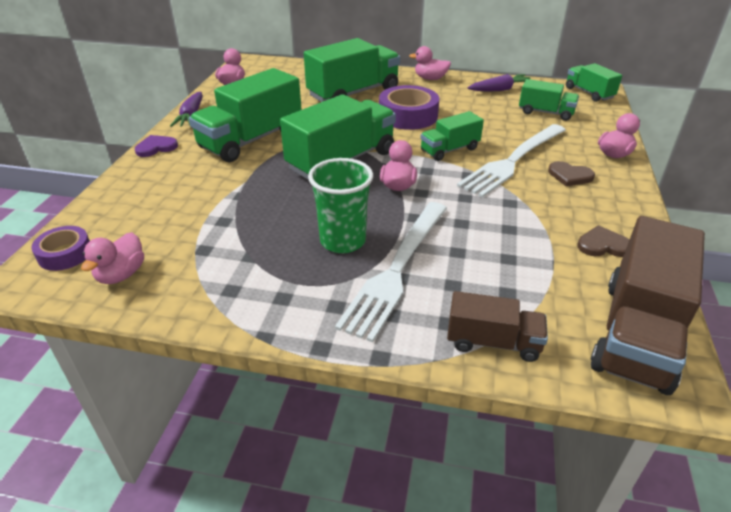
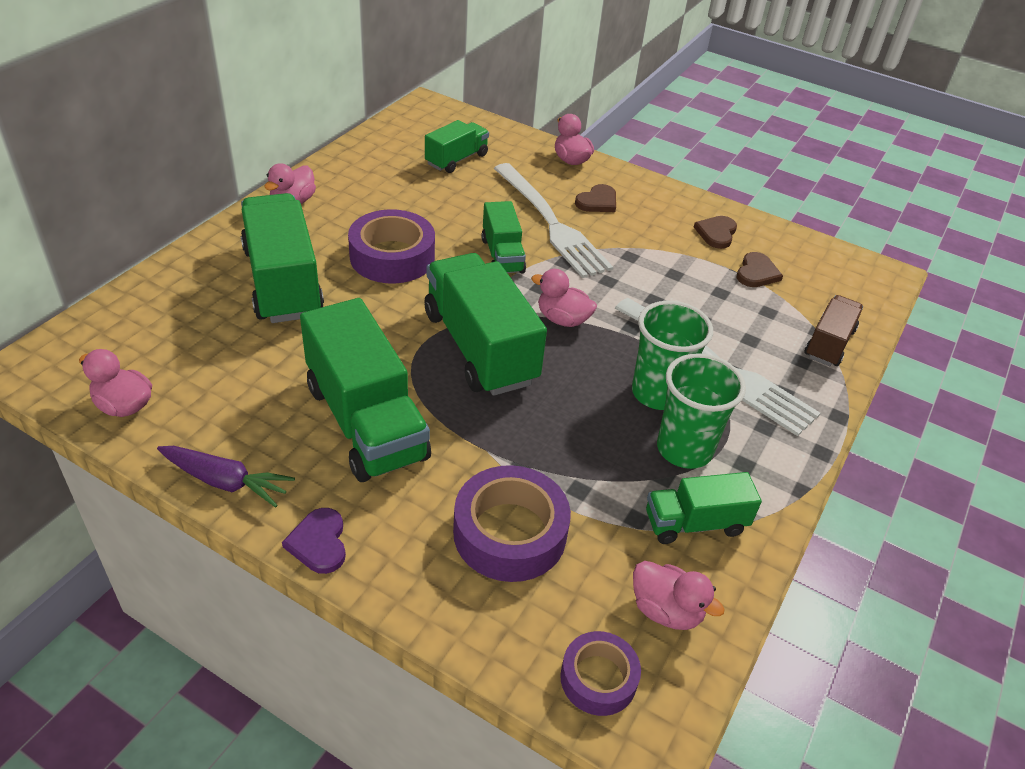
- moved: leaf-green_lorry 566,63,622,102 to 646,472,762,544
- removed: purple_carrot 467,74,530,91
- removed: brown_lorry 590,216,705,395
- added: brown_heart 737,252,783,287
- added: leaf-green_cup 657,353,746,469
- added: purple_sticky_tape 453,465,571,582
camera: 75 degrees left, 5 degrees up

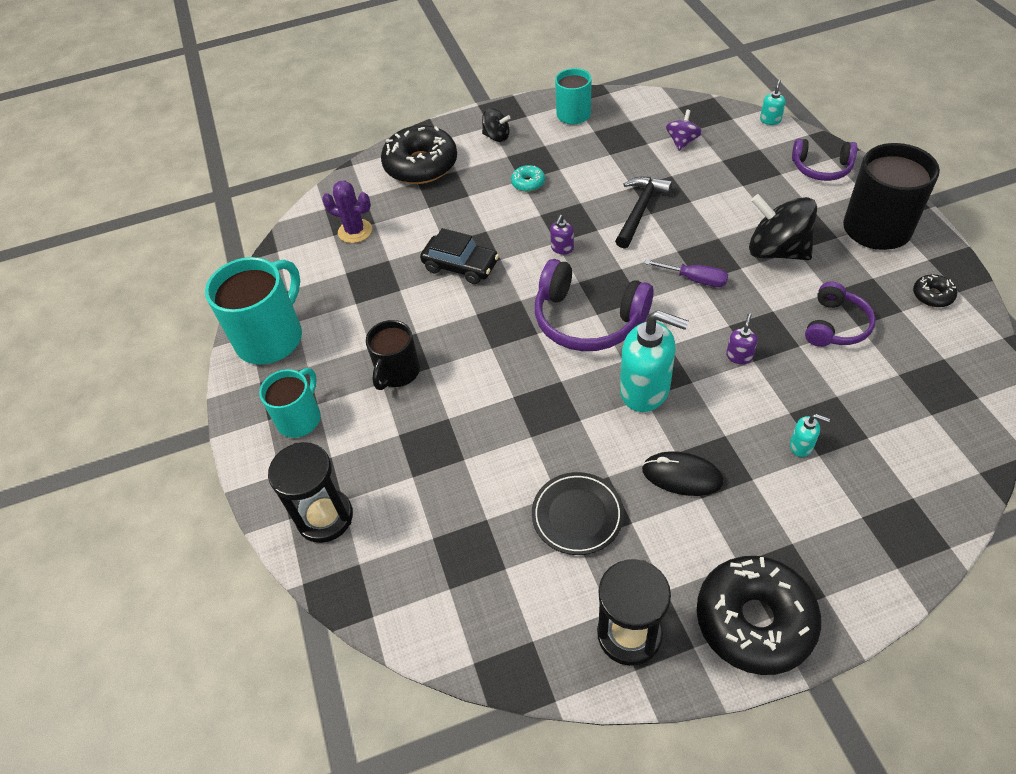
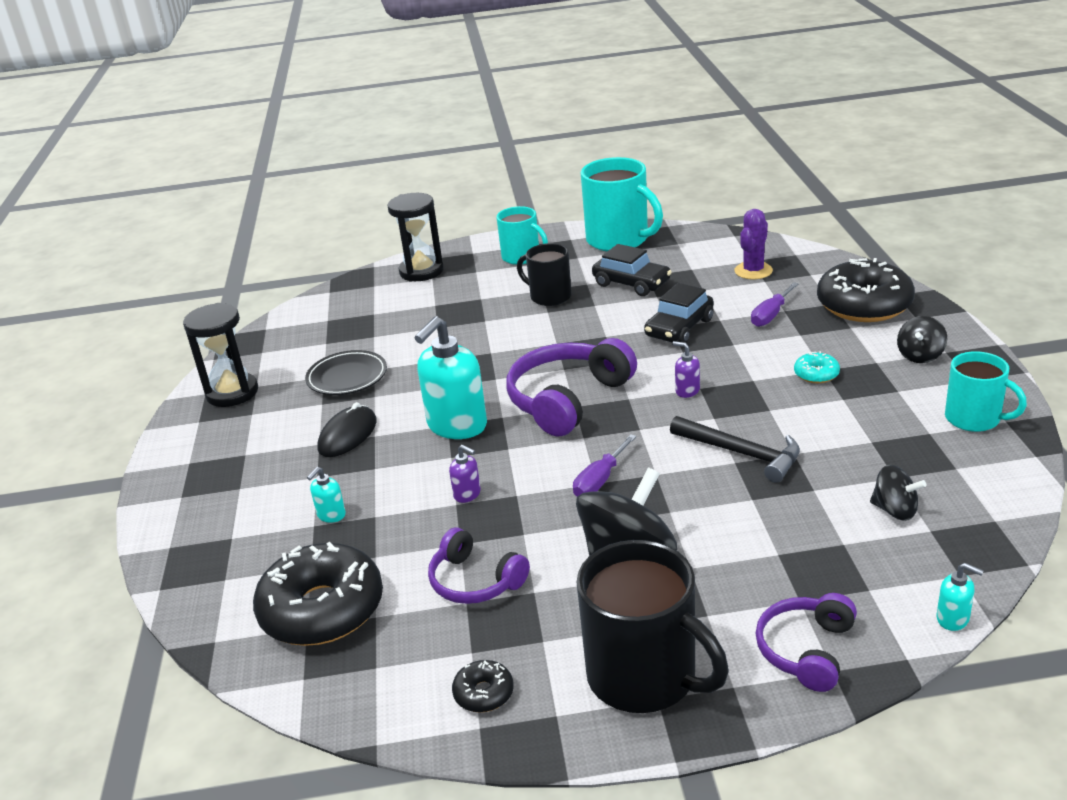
- recoloured: purple_spinning_top 666,110,702,151 to jet-black_spinning_top 870,465,926,521
- moved: jet-black_glazed_donut 697,556,821,675 to 253,542,383,646
- added: jet-black_automobile 592,244,672,296
- added: purple_flat_screwdriver 751,282,799,327
camera: 100 degrees right, 20 degrees down

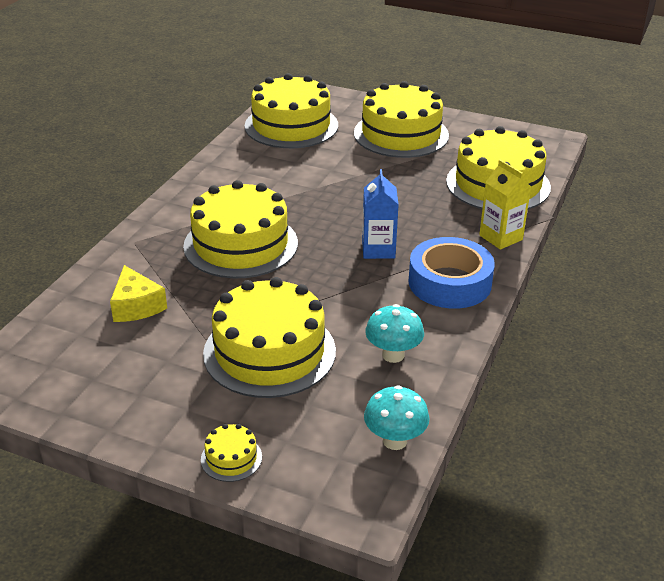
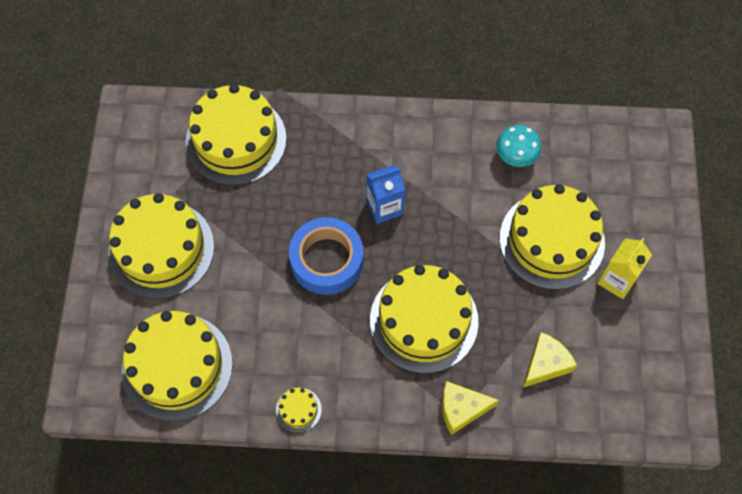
- moved: yellow_juice_carton 479,160,531,250 to 598,238,652,299
- moved: blue_sticky_tape 409,237,495,309 to 289,217,363,295
- removed: teal_fungus 364,385,429,450
- moved: yellow_layer_cake 201,424,262,482 to 276,388,322,433
- added: yellow_cheese 442,381,499,435
camera: 110 degrees left, 30 degrees up

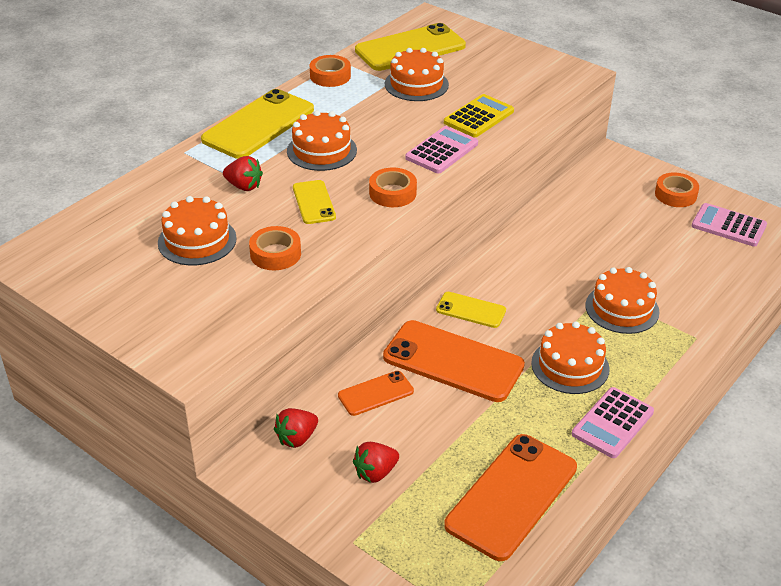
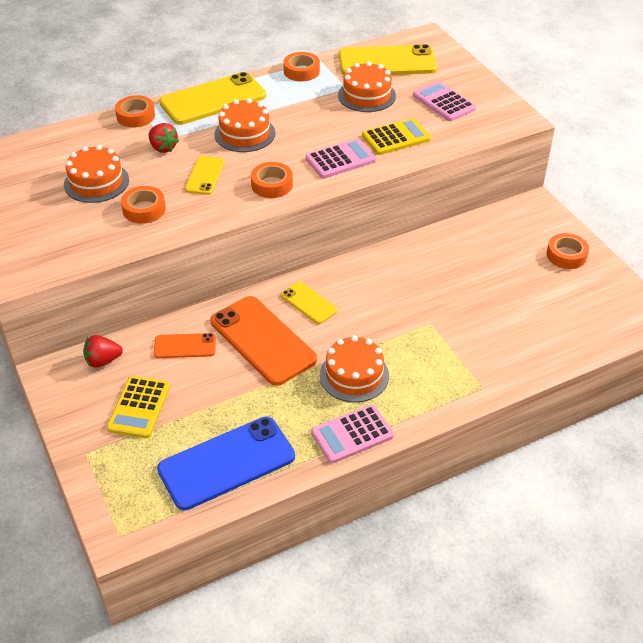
- moved: rosy_calculator 691,203,767,247 to 413,81,476,121
- removed: orange-coloured_layer_cake 585,267,659,334
- recoloured: orange-coloured_smartphone 444,434,577,561 to blue_smartphone 157,417,295,510
- replaced: red_toy_strawberry 353,442,399,483 to yellow_calculator 107,376,171,438
- added: orange-coloured_sticky_tape 115,95,155,128
camera: 25 degrees right, 5 degrees up

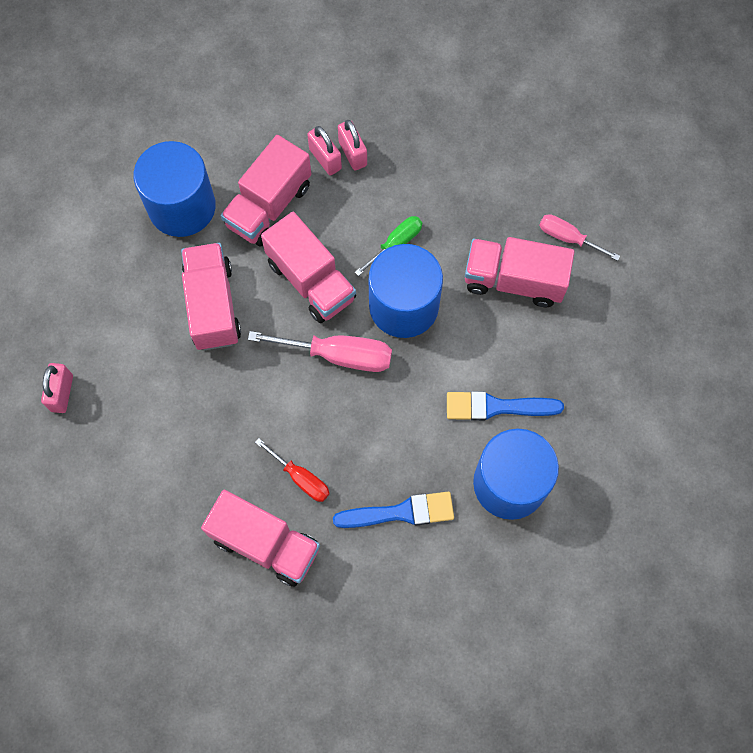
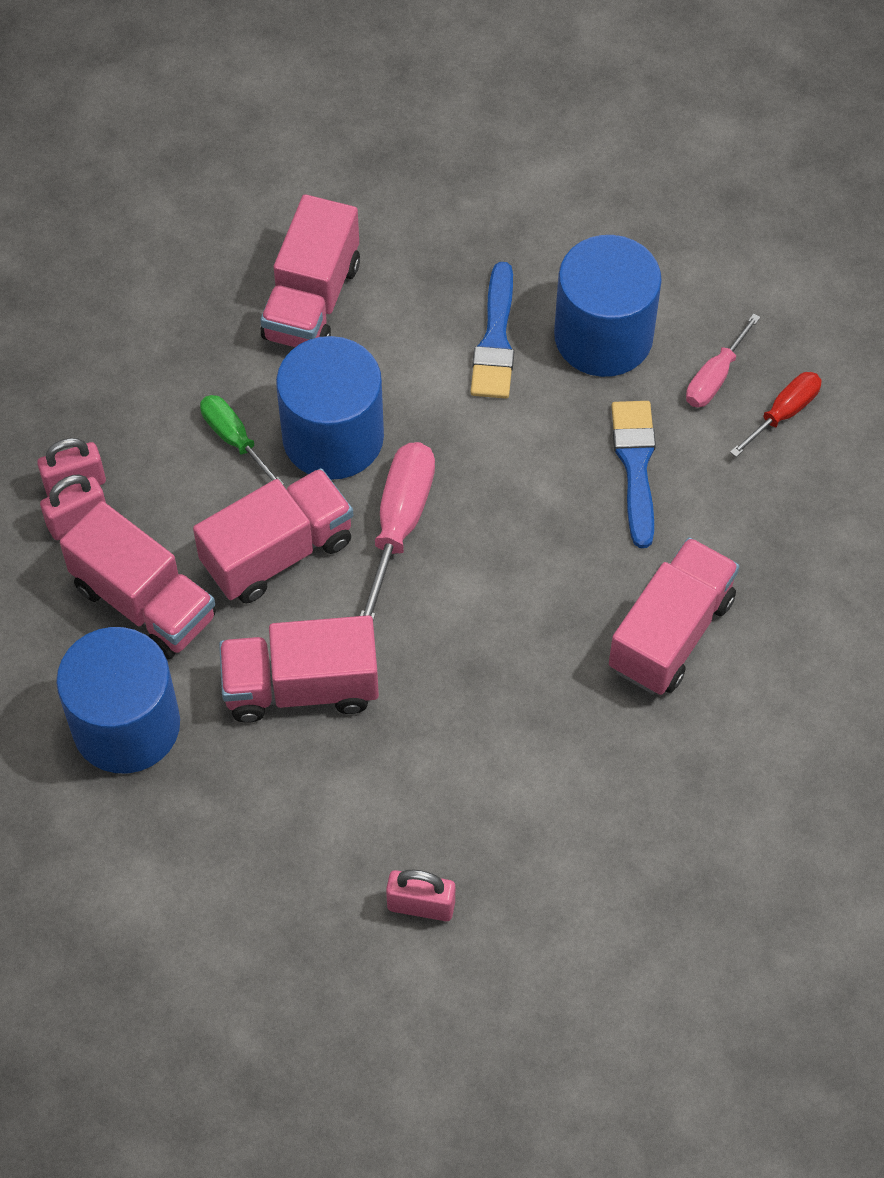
- moved: rosy_flat_screwdriver 539,214,620,261 to 686,313,760,408
- moved: red_flat_screwdriver 255,438,330,502 to 730,372,822,457
camera: 85 degrees left, 10 degrees down

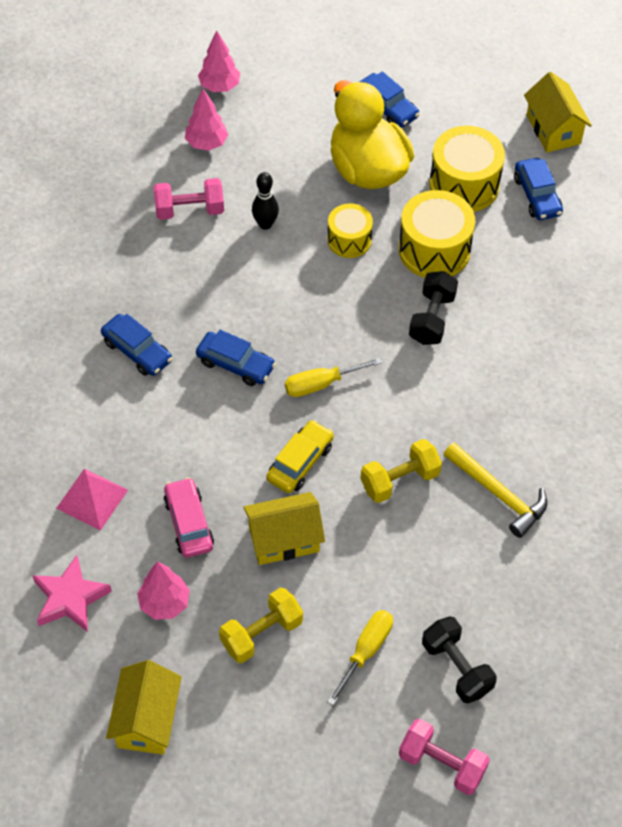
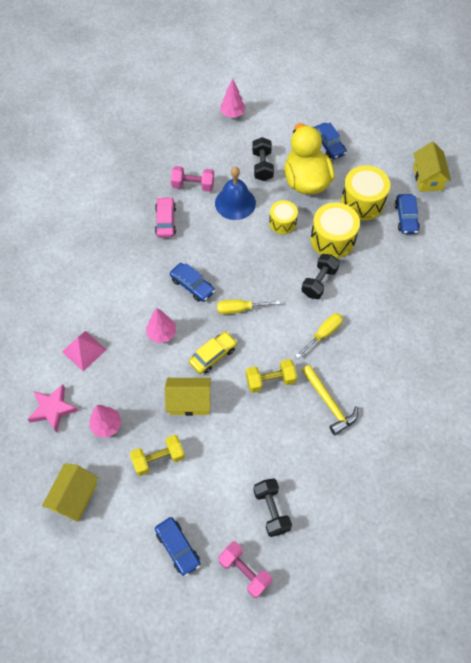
- moved: rosy_tree 185,89,228,151 to 146,308,176,343
- replaced: jet-black_bowling_pin 252,172,279,230 to blue_school_bell 215,167,256,220
- moved: blue_automobile 101,314,172,376 to 155,517,201,577
- moved: rosy_automobile 163,477,214,558 to 155,197,176,238
- moved: yellow_flat_screwdriver 327,610,393,706 to 295,313,343,358
- added: jet-black_free_weight 252,137,274,181
camera: 15 degrees right, 5 degrees up

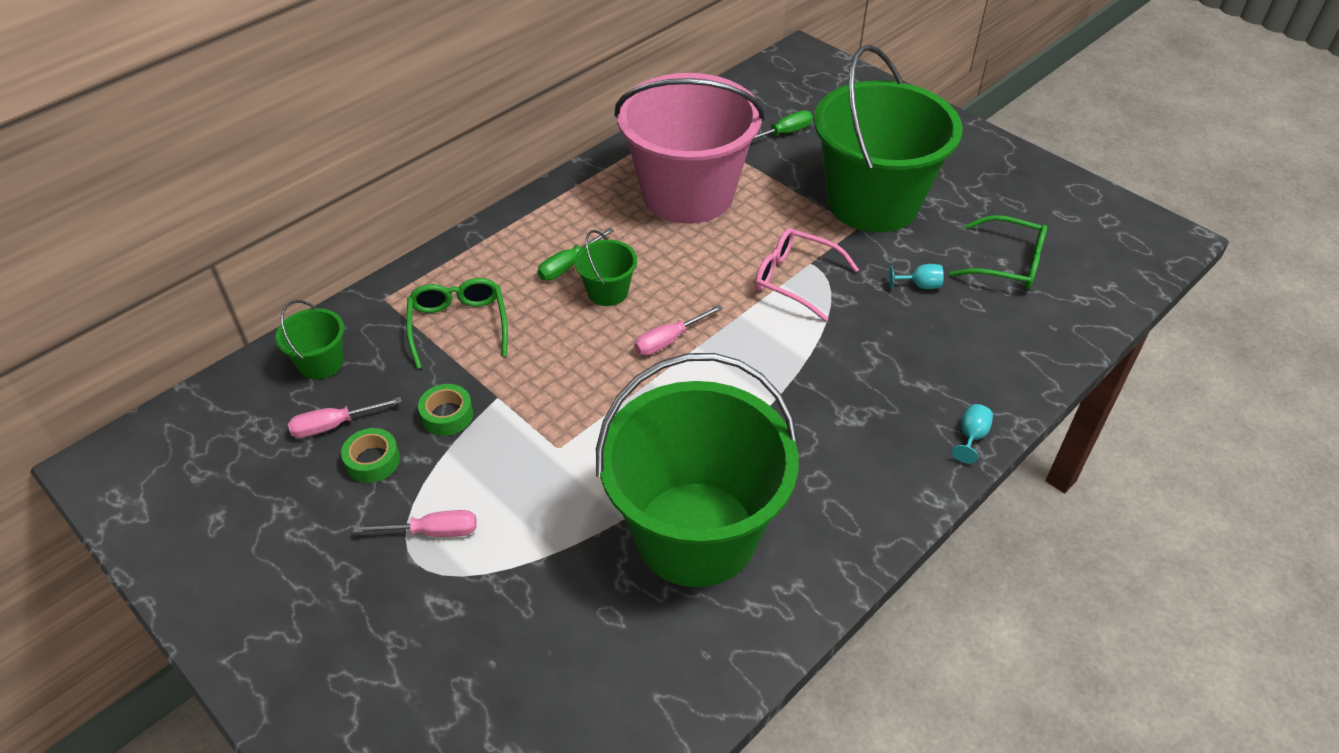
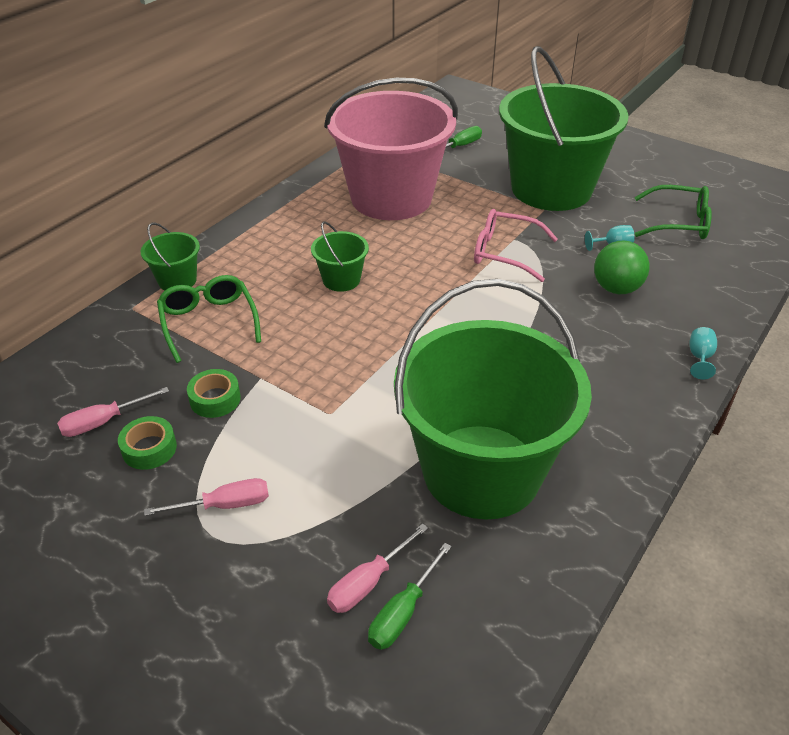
- moved: leaf-green_flat_screwdriver 538,228,614,280 to 368,543,452,650
- moved: leaf-green_bucket 275,300,344,380 to 141,223,200,291
- moved: rosy_flat_screwdriver 634,305,723,355 to 327,523,428,613
- added: leaf-green_sphere 594,240,650,295
camera: 10 degrees left, 5 degrees down

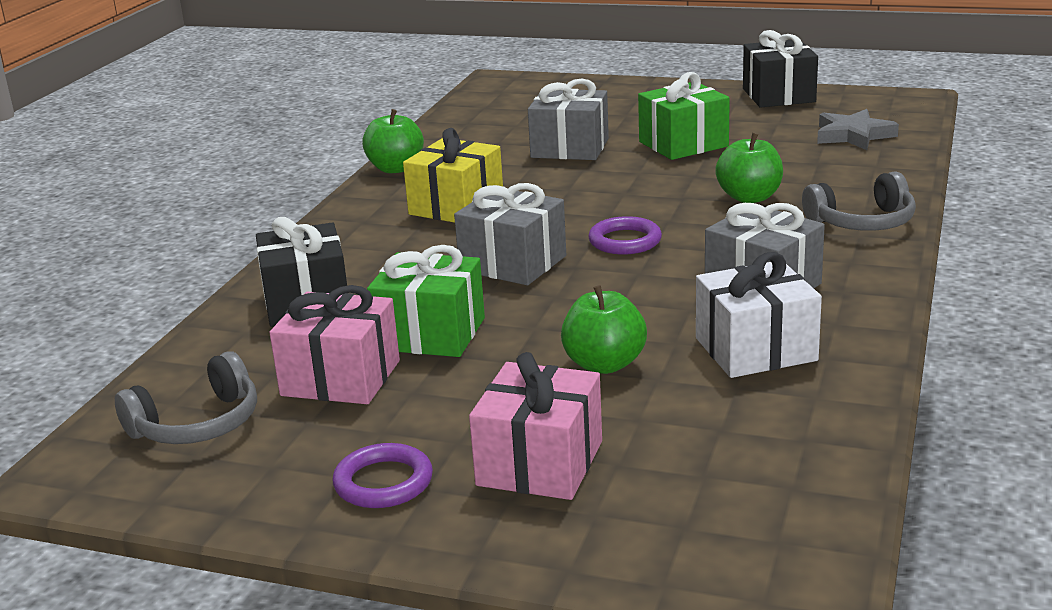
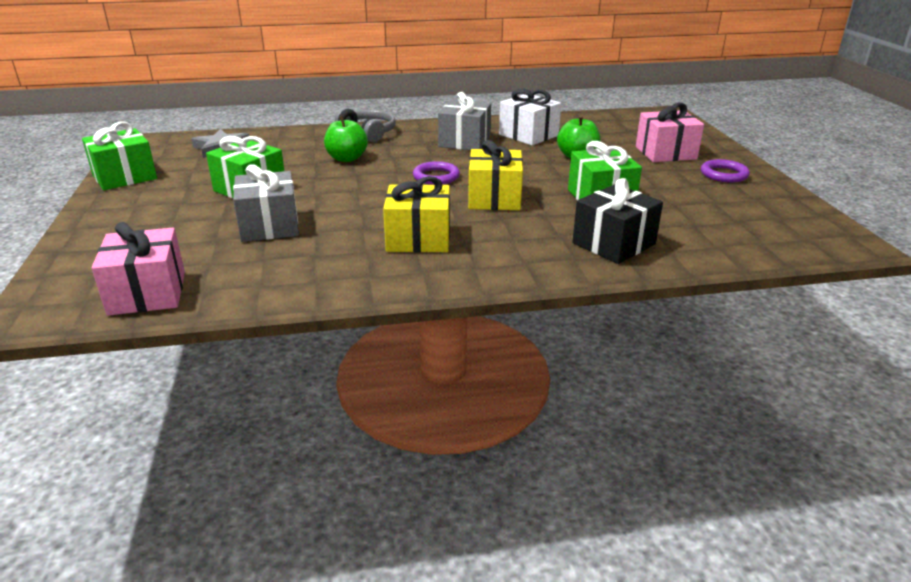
- recoloured: jet-black_present 743,30,818,108 to leaf-green_present 82,122,157,190
- removed: leaf-green_apple 362,109,424,173
- recoloured: ash-grey_present 454,183,566,285 to yellow_present 468,140,523,210
- moved: rosy_present 270,285,400,404 to 91,222,185,316
- removed: ash-grey_over-ear_headphones 115,351,257,444
camera: 120 degrees left, 5 degrees up

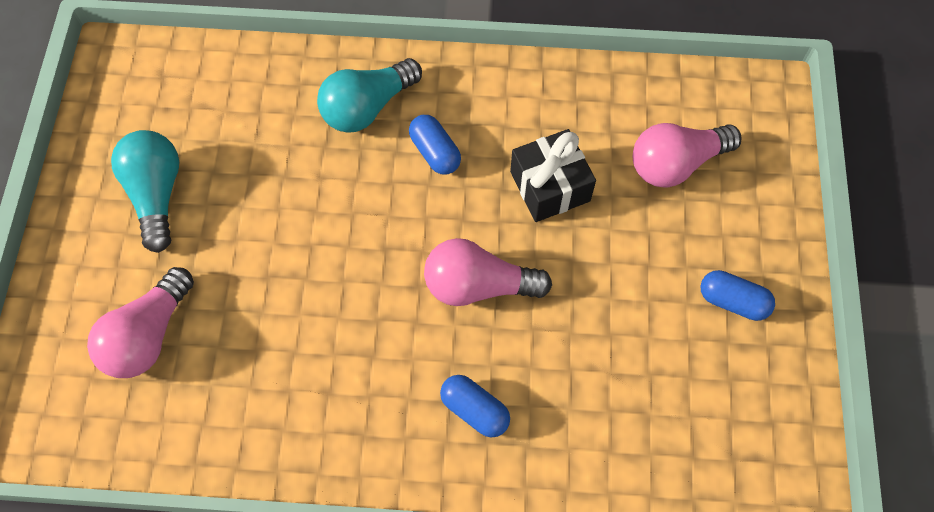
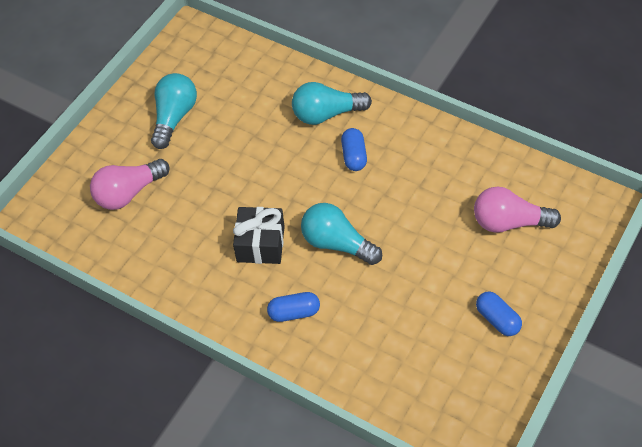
- moved: jet-black_present 510,129,596,222 to 233,207,285,264
- recoloured: rosy_bulb 424,238,552,306 to teal_bulb 301,203,382,265
- turned: blue_pill 440,375,510,438 = 267,292,320,322 75 degrees counterclockwise
camera: 30 degrees right, 10 degrees down

